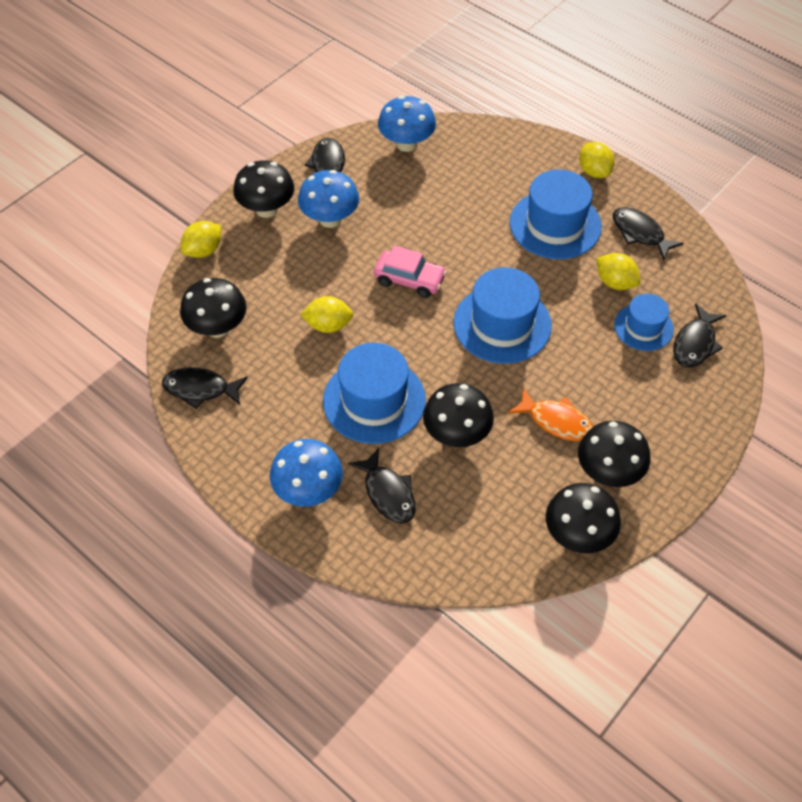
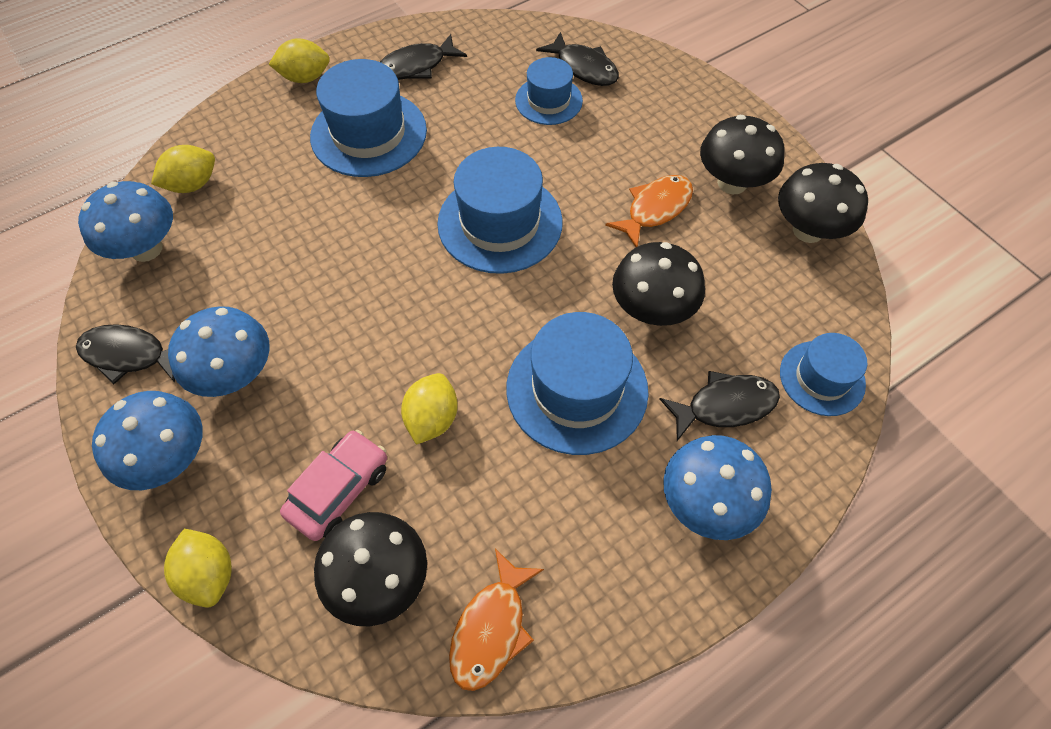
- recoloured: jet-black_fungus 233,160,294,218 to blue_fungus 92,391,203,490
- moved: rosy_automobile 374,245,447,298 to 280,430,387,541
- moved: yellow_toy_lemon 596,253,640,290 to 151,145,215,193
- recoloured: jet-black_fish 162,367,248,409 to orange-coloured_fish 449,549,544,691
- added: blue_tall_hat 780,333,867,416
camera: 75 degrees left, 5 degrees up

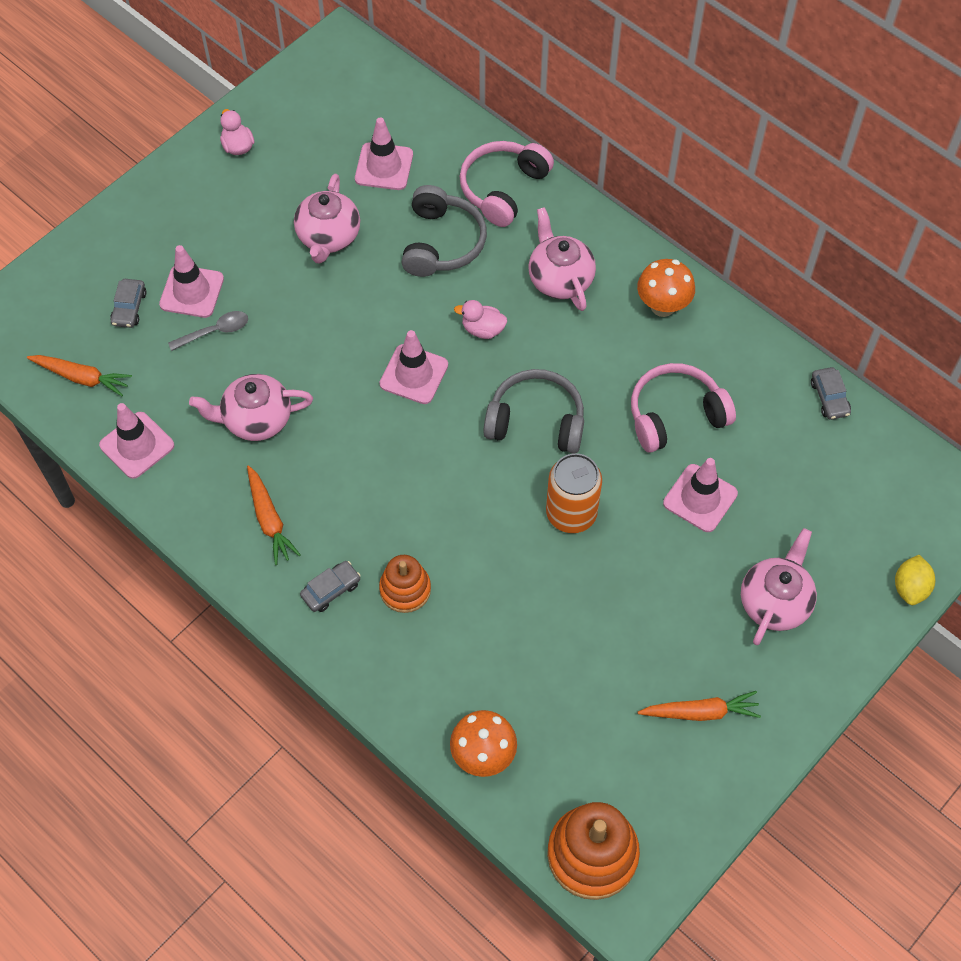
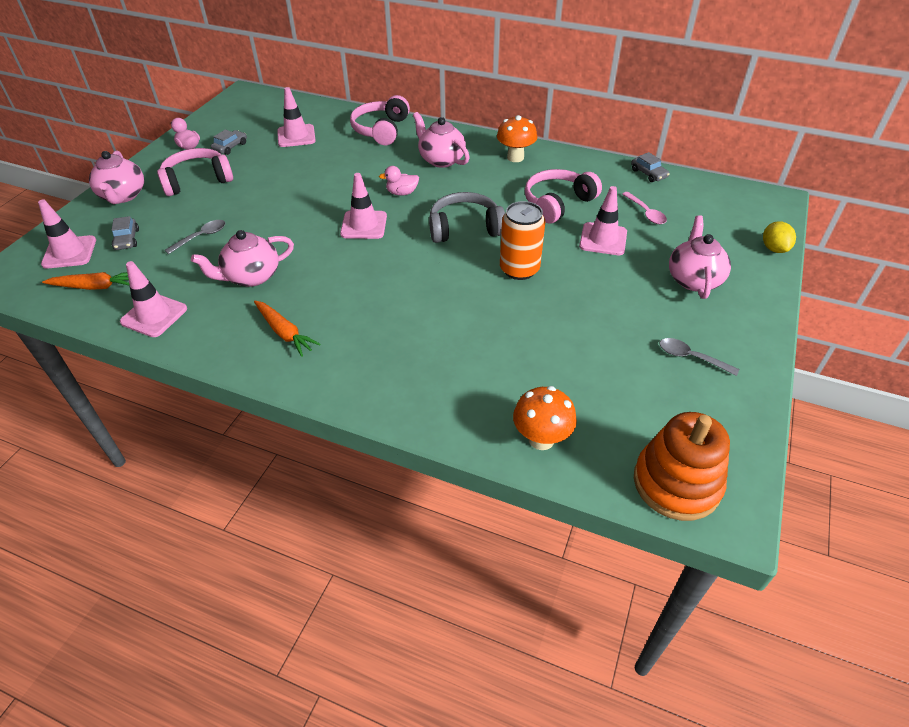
- moved: rosy_teapot 294,174,360,264 to 89,151,144,204
- removed: ash-grey_over-ear_headphones 402,185,487,277
- moved: rosy_road_cone 159,245,224,318 to 38,199,96,269
- removed: orange-coloured_stacking_rings 379,555,431,613
- moved: ash-grey_automobile 300,561,361,612 to 211,129,247,155
- replaced: orange-coloured_carrot 637,691,761,721 to ash-grey_spoon 660,338,739,376
- added: rosy_over-ear_headphones 157,148,233,196
- added: rosy_spoon 622,192,667,224
camera: 20 degrees left, 15 degrees down

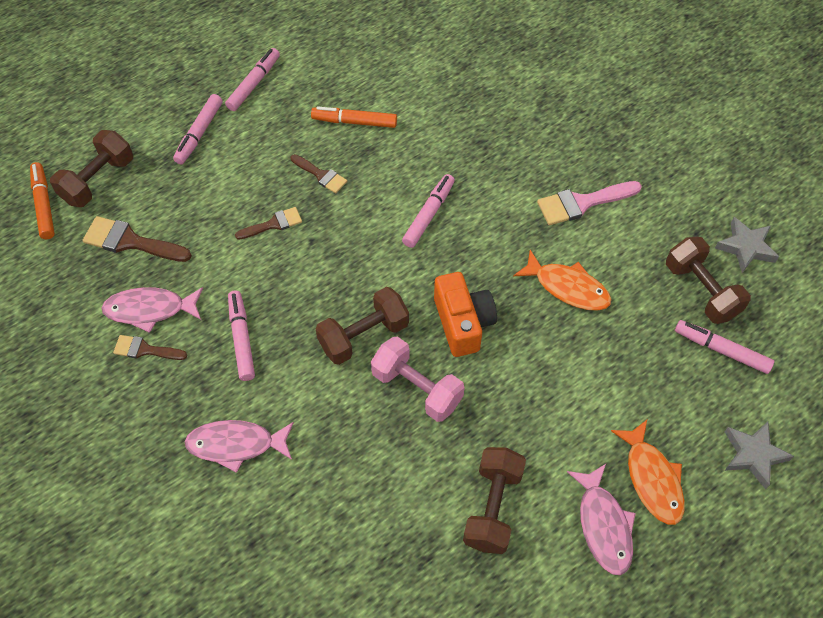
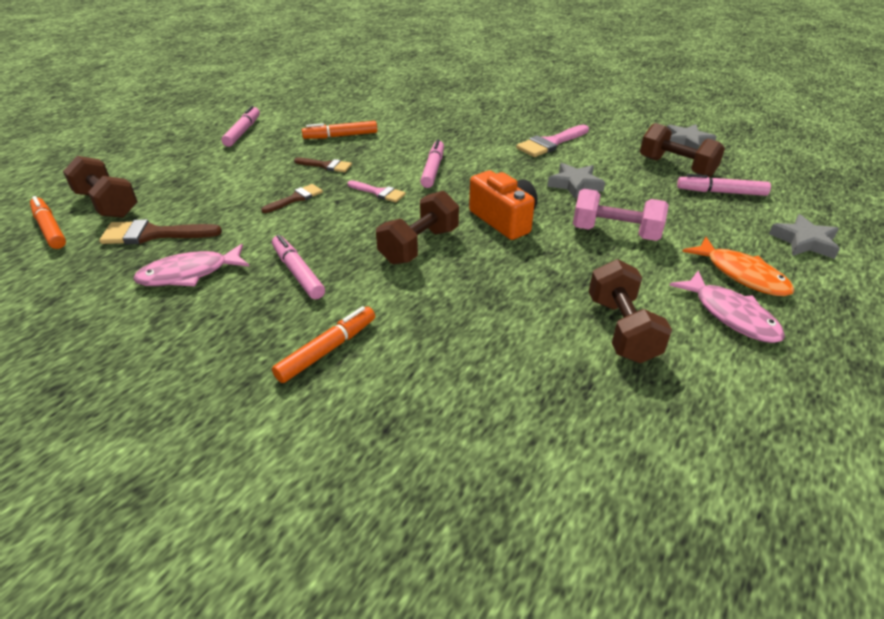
- removed: rosy_felt_pen 173,94,223,164
- turned: brown_free_weight 50,130,133,207 = 63,156,138,218 60 degrees counterclockwise
- replaced: orange-coloured_fish 513,250,611,311 to ash-grey_star 547,163,605,199
- removed: brown_paintbrush 113,335,187,360
- moved: rosy_free_weight 371,336,465,422 to 573,189,669,241
- replaced: rosy_fish 185,420,294,473 to orange-coloured_felt_pen 272,306,375,383
- added: rosy_paintbrush 347,180,406,202
camera: 20 degrees left, 20 degrees down

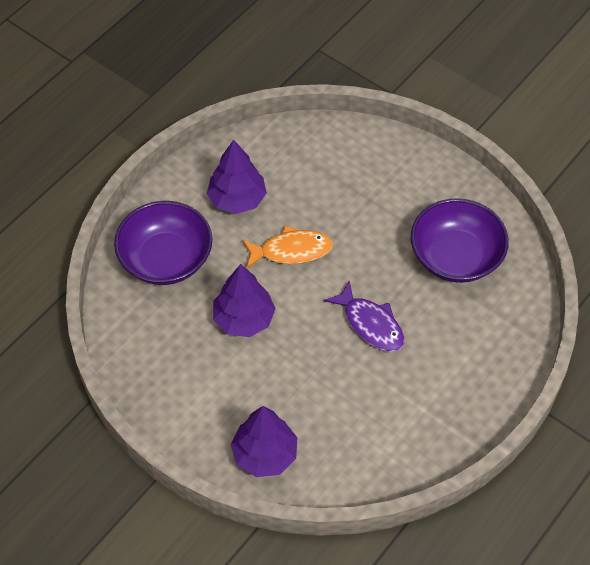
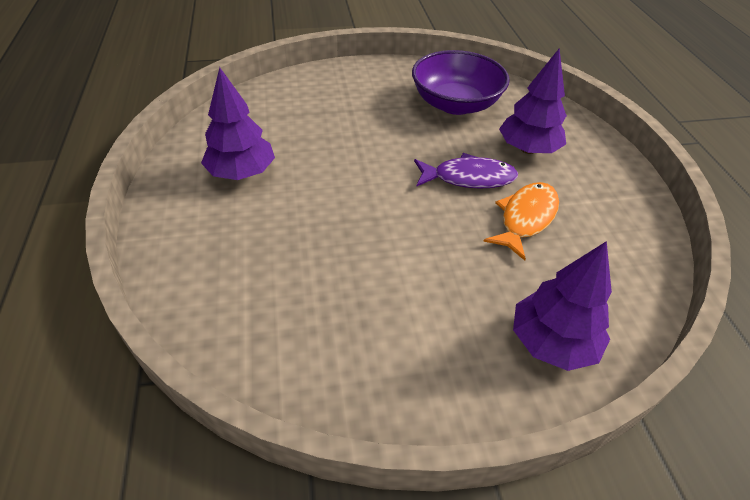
- removed: purple_deep_dish 114,201,212,285
- moved: orange-coloured_fish 242,226,333,269 to 483,182,559,260
- moved: purple_tree 213,264,276,337 to 499,48,567,154
camera: 50 degrees left, 10 degrees down

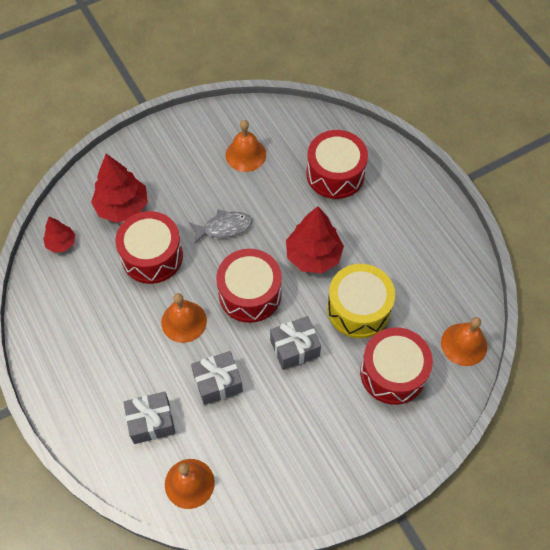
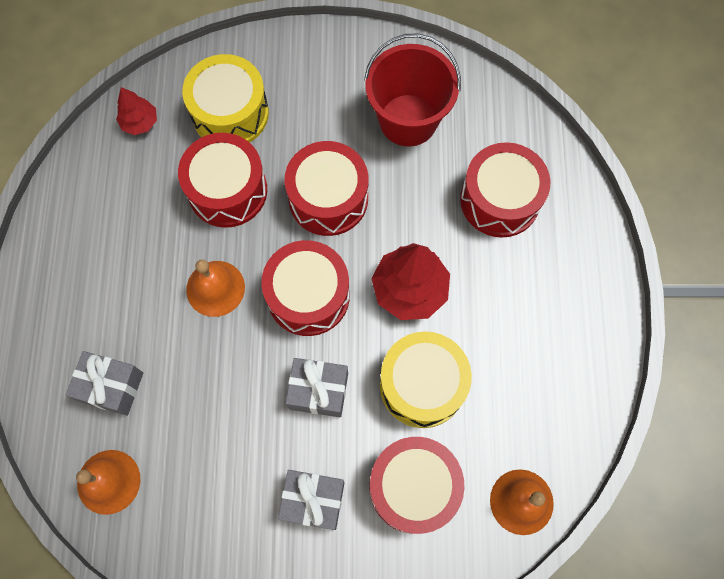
- replaced: orange-coloured_school_bell 225,120,266,172 to red_bucket 364,33,461,146
- replaced: red_tree 91,154,148,223 to yellow_snare_drum 182,54,269,143
- replaced: ash-grey_fish 189,210,252,244 to red_snare_drum 285,141,368,236
- moved: ash-grey_present 191,351,243,405 to 278,470,344,530
camera: 30 degrees right, 10 degrees up

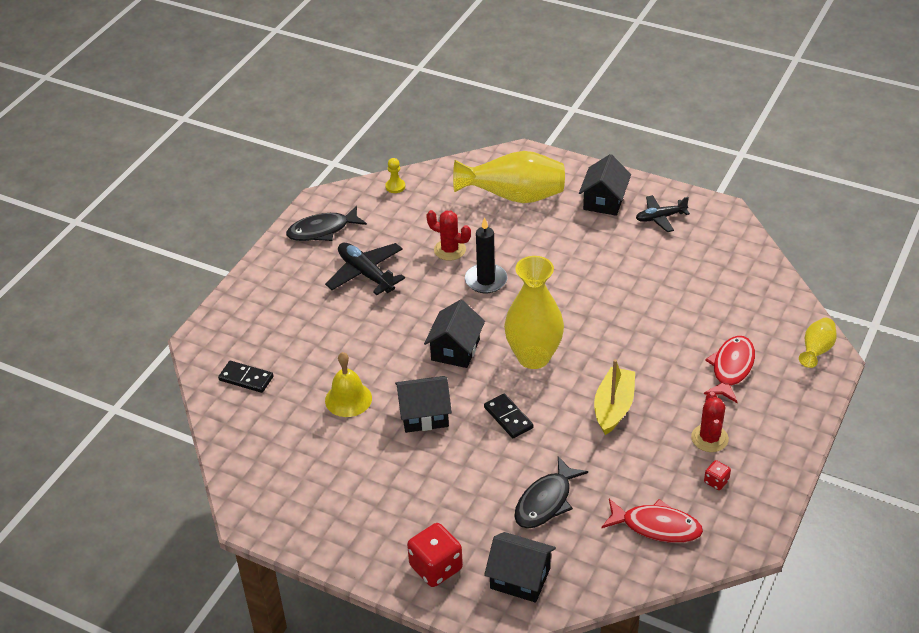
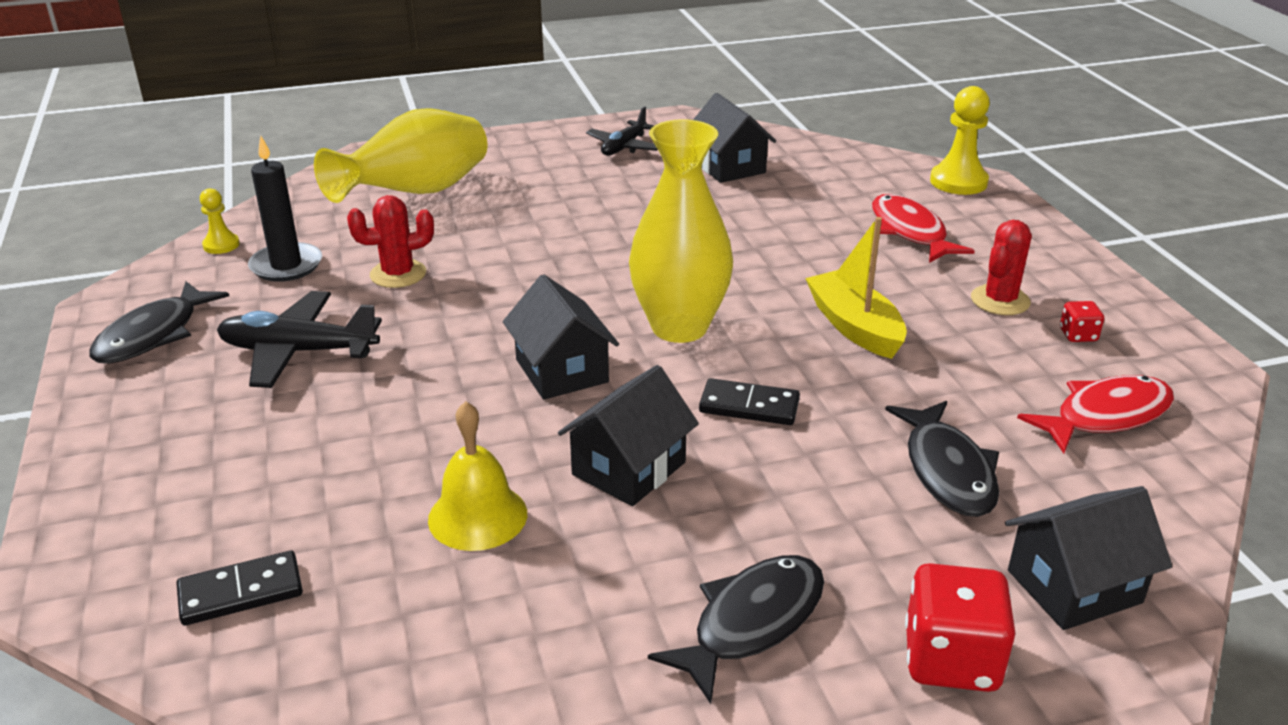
- moved: jet-black_cottage 579,154,631,216 to 693,93,776,183
- moved: jet-black_wax_candle 465,217,507,293 to 248,136,322,282
- replaced: yellow_flower_vase 799,318,837,368 to yellow_game_pawn 930,86,990,195
- turned: red_prickly_plant 691,392,729,452 = 971,220,1032,315 75 degrees clockwise
- added: jet-black_fish 648,555,824,704
camera: 45 degrees left, 10 degrees down

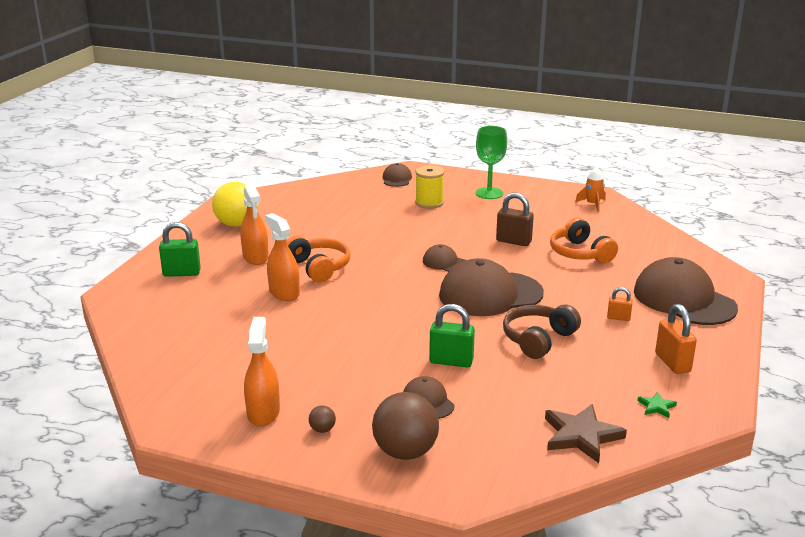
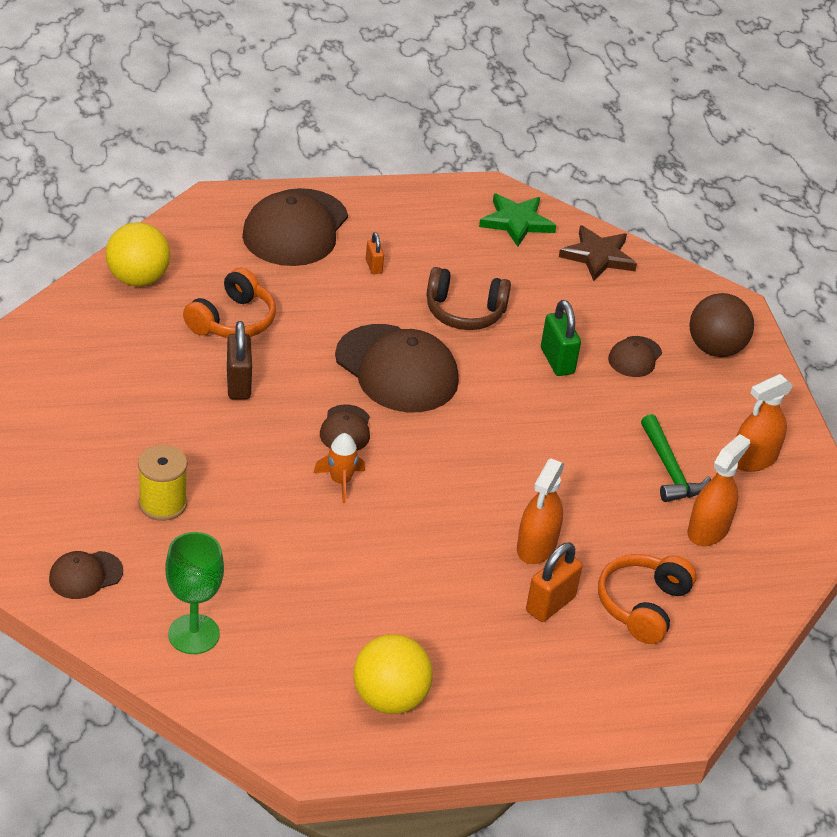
- moved: leaf-green_chalice 476,126,507,199 to 165,532,224,654
- moved: orange-coloured_toy_rocket 575,167,606,212 to 313,433,365,503
- moved: orange-coloured_sprayer 241,184,269,265 to 688,434,750,546
- removed: leaf-green_padlock 159,222,201,277
- moved: orange-coloured_over-ear_headphones 287,236,351,282 to 598,554,696,644
- moved: orange-coloured_padlock 655,304,697,374 to 526,542,582,622
- resized: leaf-green_star 637,392,677,418 = 479,194,556,247 x2.08
- removed: brown_sphere 309,406,336,433
- added: yellow_sphere 106,222,170,287
- added: leaf-green_carpenter's_hammer 641,414,711,502
camera: 125 degrees left, 15 degrees up

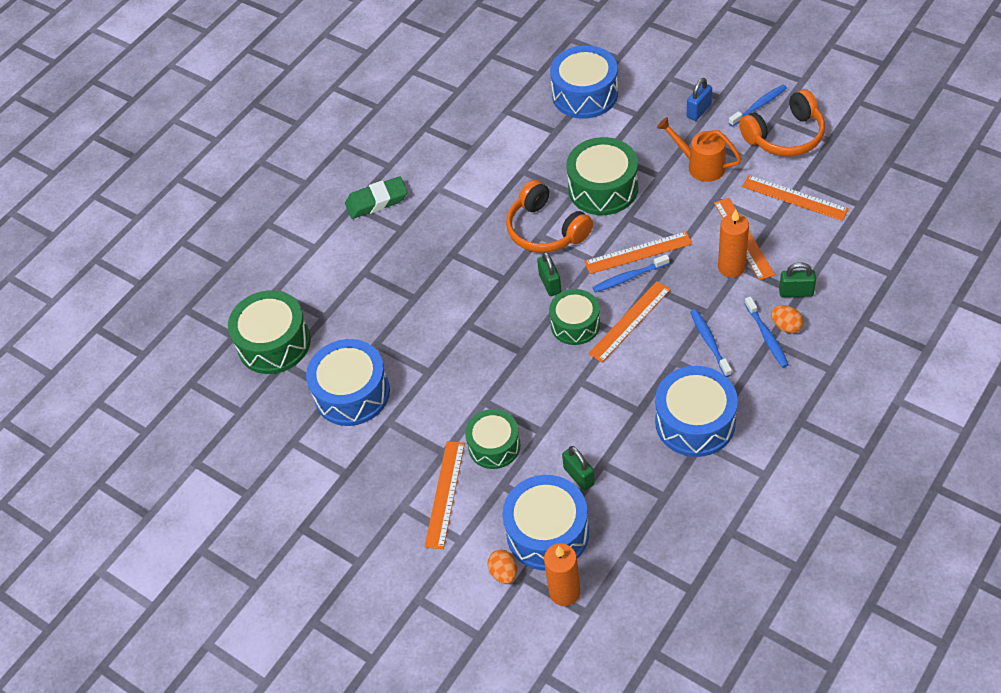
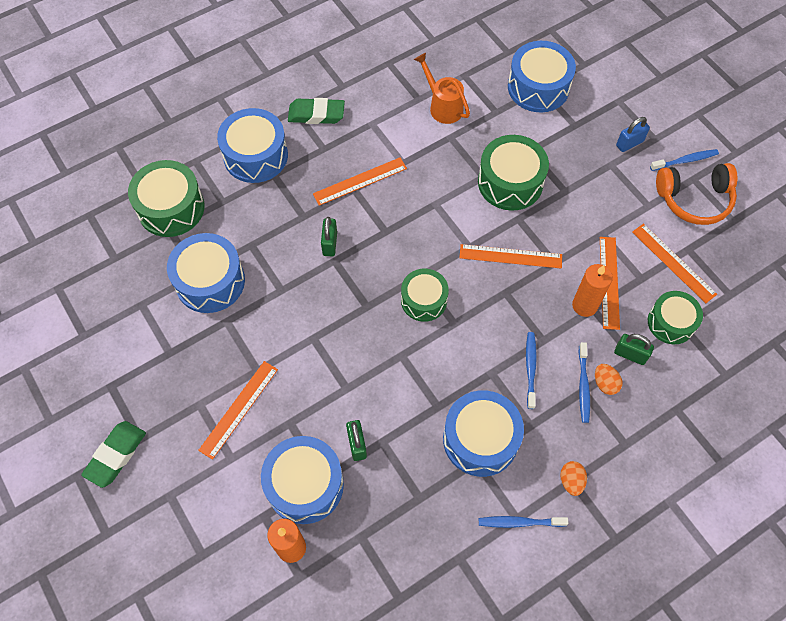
- moved: orange-coloured_watering_can 657,117,742,182 to 414,53,470,124
- removed: orange-coloured_over-ear_headphones 506,180,593,253
- moved: leaf-green_padlock 537,252,561,296 to 321,217,337,256
- moved: blue_dental_brush 592,254,669,293 to 479,516,568,528
- moved: orange-coloured_straightedge 588,281,671,363 to 313,157,407,206
- moved: leaf-green_snare_drum 465,409,521,469 to 648,291,703,344
- moved: orange-coloured_toy_egg 488,550,517,584 to 560,461,587,496
- added: blue_snare_drum 217,108,288,183
- added: leaf-green_pencil_eraser 81,421,146,488
camera: 15 degrees right, 10 degrees up

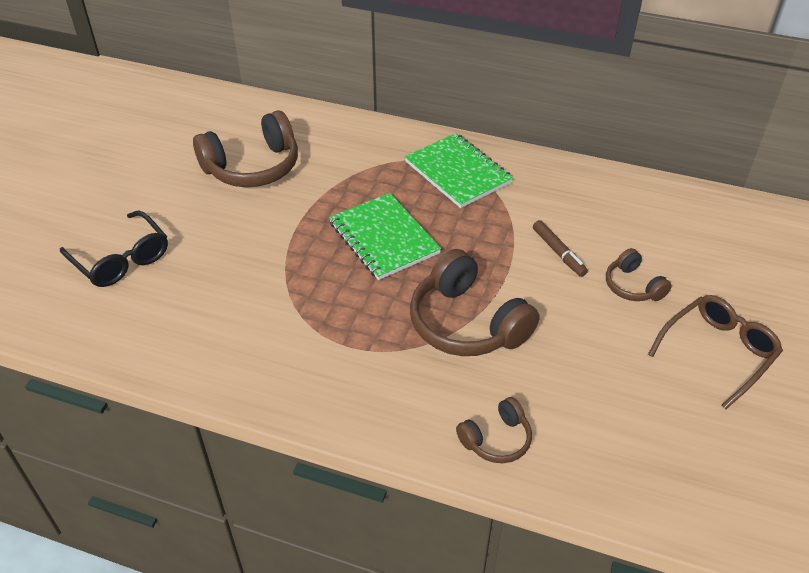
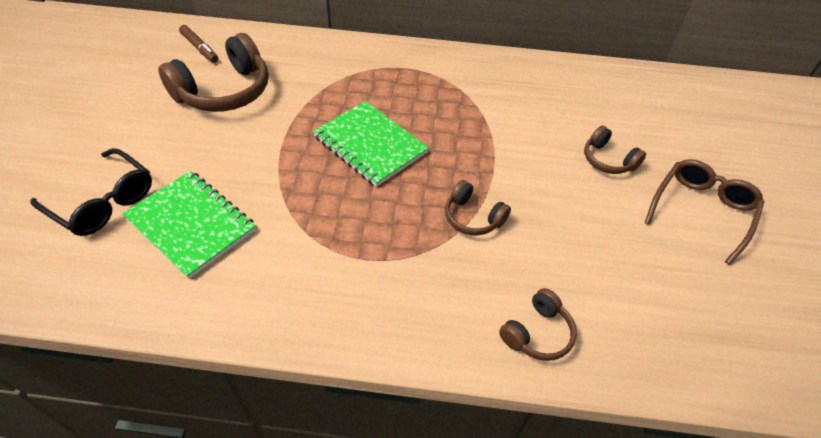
- moved: leaf-green_notebook 405,133,513,208 to 122,171,256,279
- moved: brown_felt_pen 533,220,588,277 to 179,25,218,63
- resized: brown_over-ear_headphones 410,249,540,356 = 445,180,511,235 x0.53
camera: 15 degrees left, 5 degrees up

